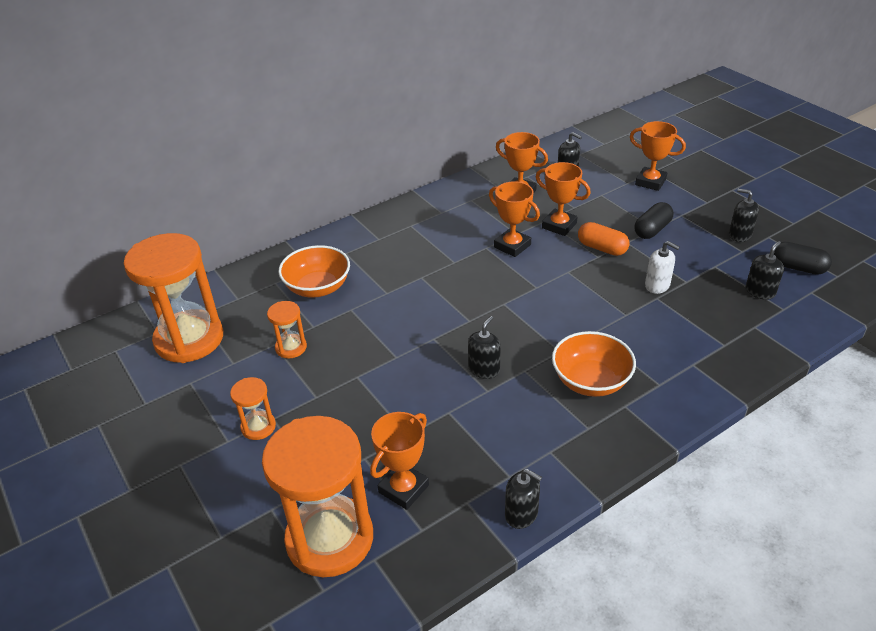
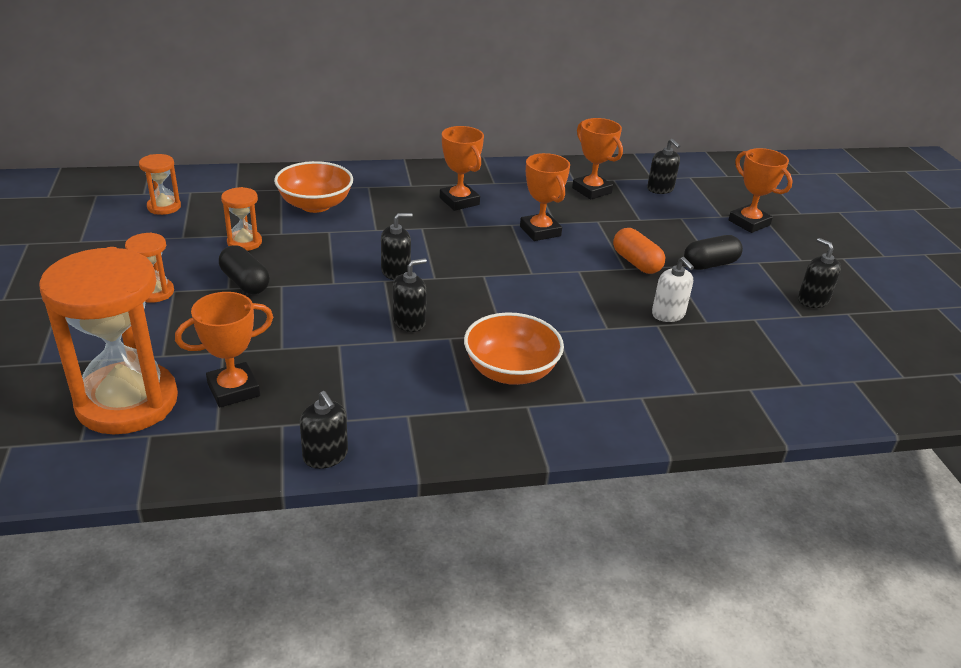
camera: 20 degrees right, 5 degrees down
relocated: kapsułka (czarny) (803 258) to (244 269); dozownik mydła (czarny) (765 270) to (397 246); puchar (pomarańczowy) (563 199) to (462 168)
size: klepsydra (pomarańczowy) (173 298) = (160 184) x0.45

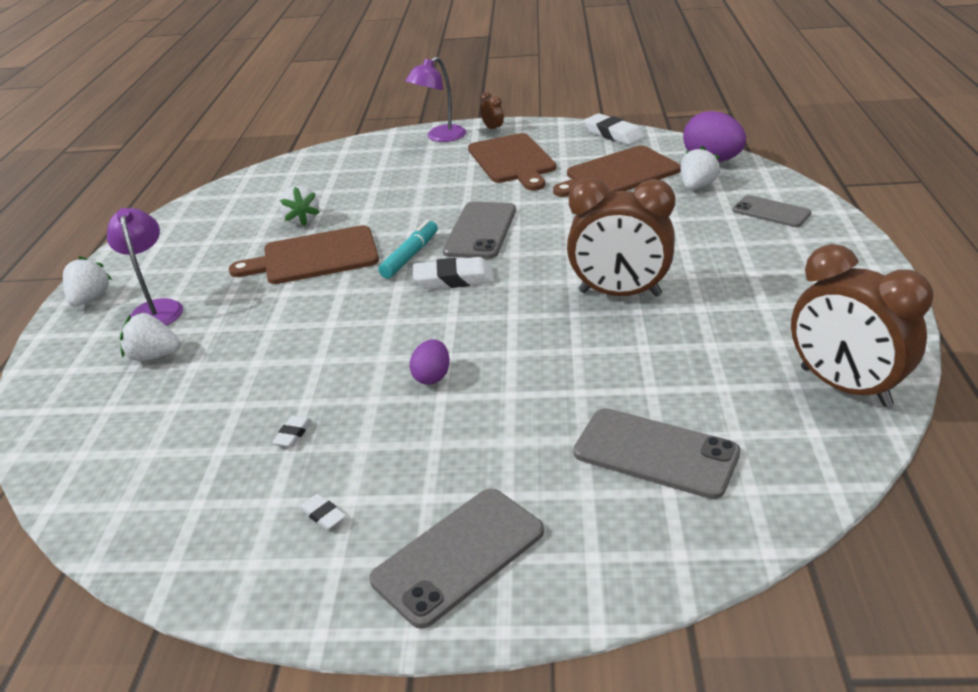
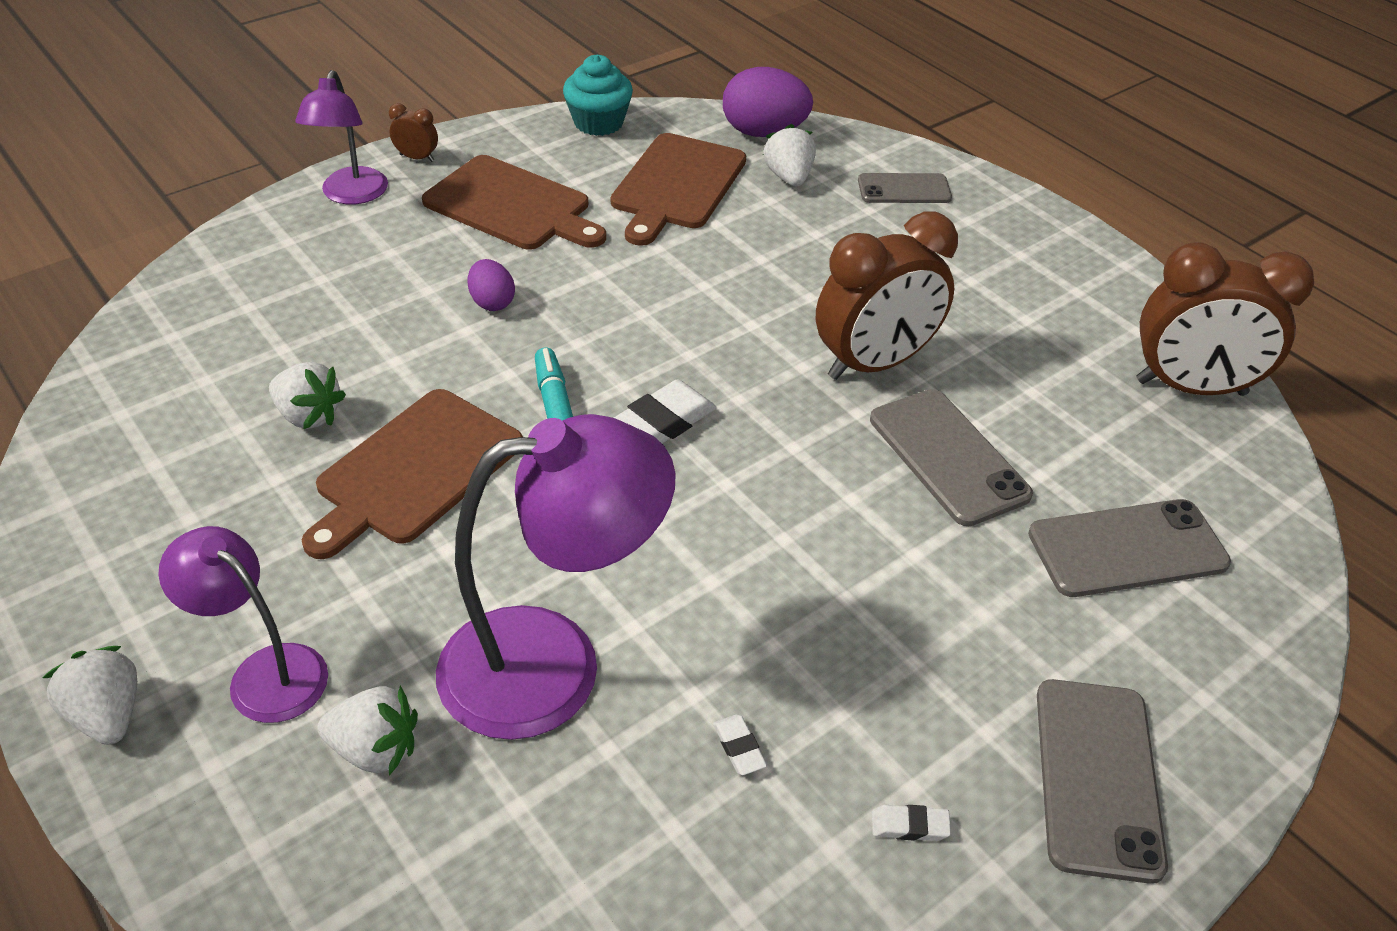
camera: 45 degrees left, 10 degrees up
appeared: lampka (fioletowy) (556 577)
relocated: jajko (fioletowy) (430 362) to (491 285); telefon (szary) (479 230) to (951 457)
exchanged: gumka do mazania (biały) (614 129) to muffinka (turkusowy) (598 95)
spun: truskawka (biały) (150 337) = (367 730) 135 degrees counterclockwise

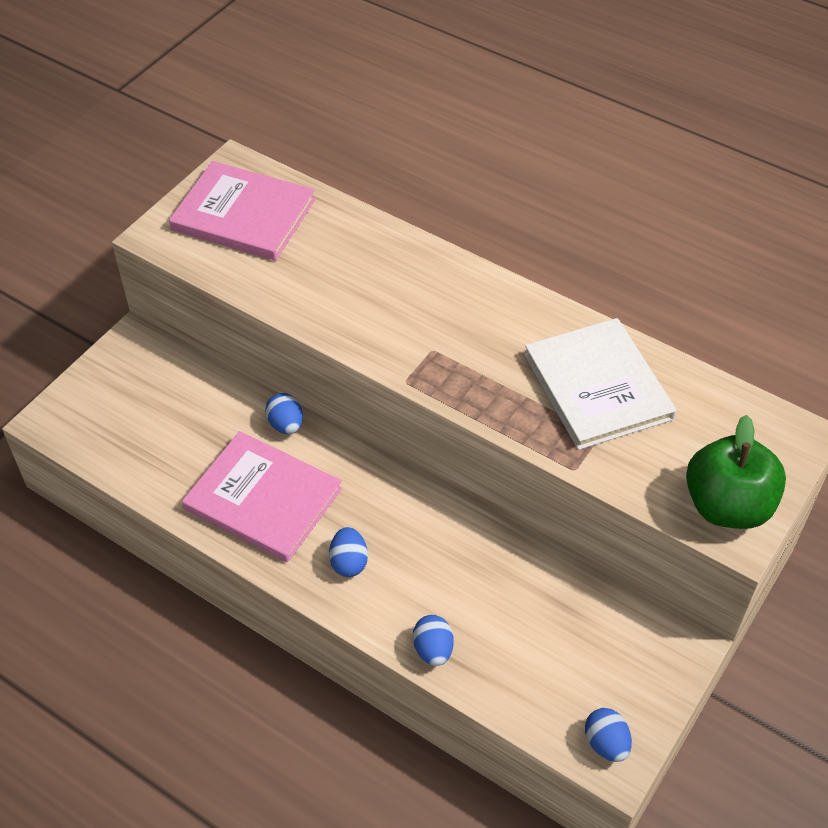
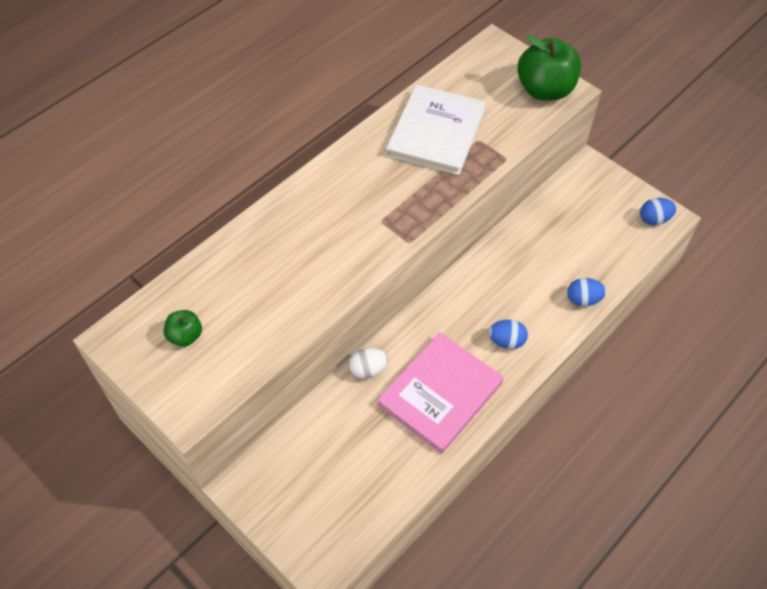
camera: 80 degrees left, 5 degrees up
exchanged: książka (różowy) (242 211) to jabłko (zielony) (182 328)
colour: jajko (niebieski) (284 413) to jajko (biały) (368 363)
spun: książka (biały) (600 384) = (436 129) 60 degrees counterclockwise

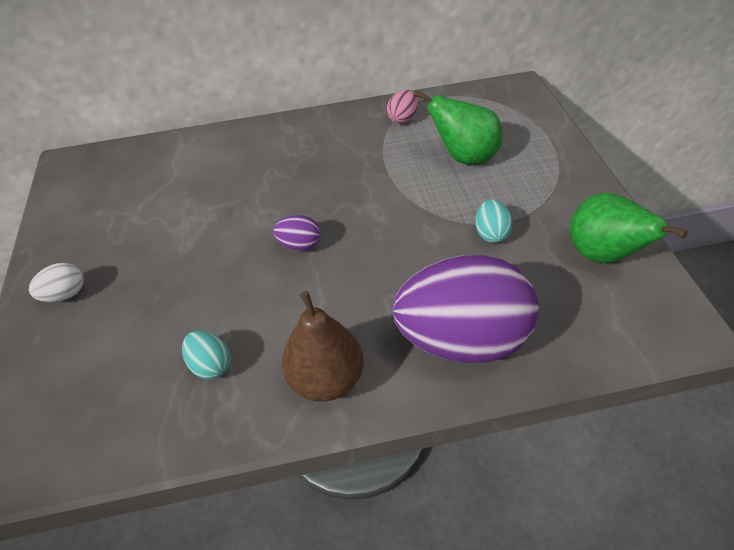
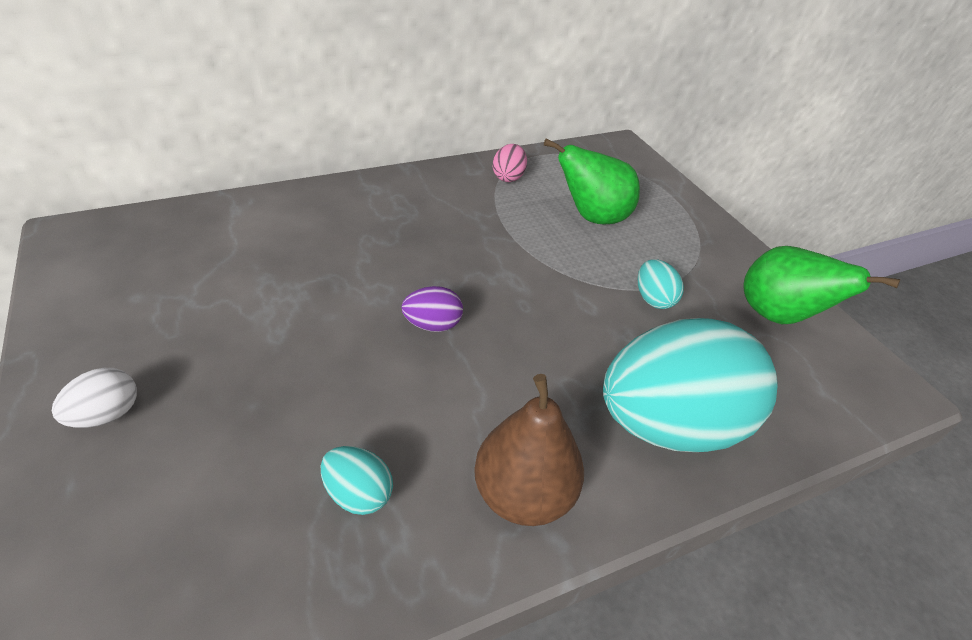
camera: 20 degrees left, 5 degrees down
colour: jajko (fioletowy) (465 309) to jajko (turkusowy) (690 385)

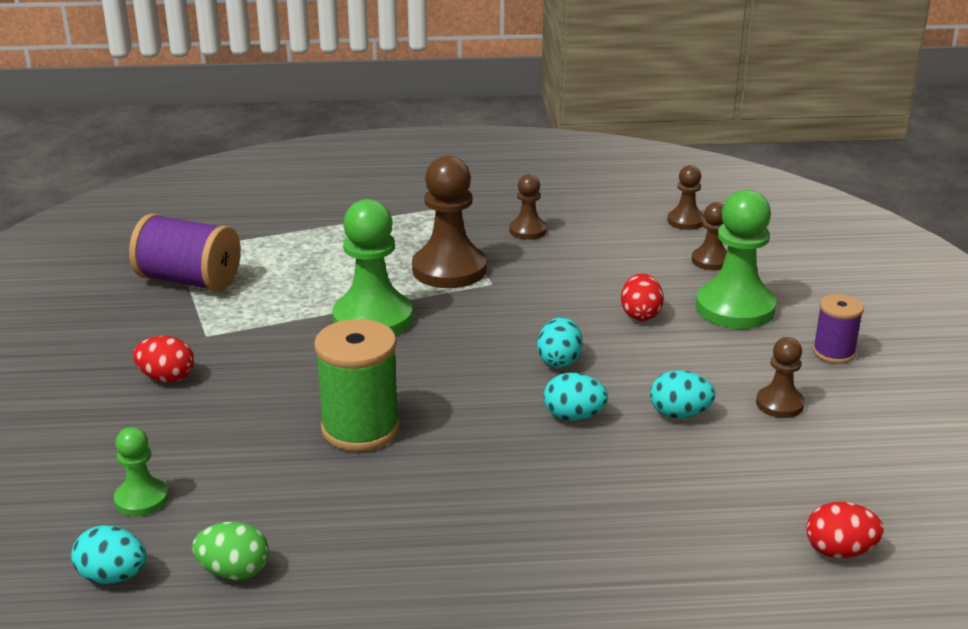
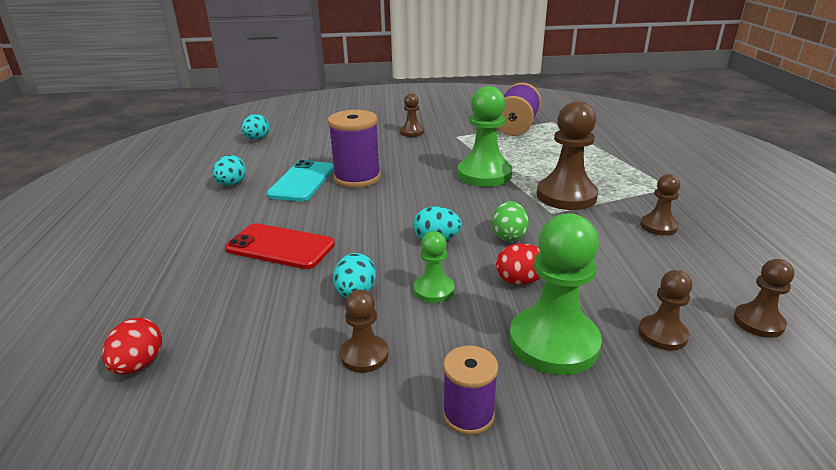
camera: 90 degrees right, 0 degrees up
appeared: telefon (czerwony) (280 246); telefon (turkusowy) (300 180)
relocated: jajko (turkusowy) (576 397) to (229 170); pionek (zielony) (141 471) to (434 267); jajko (zielony) (230 551) to (510 221)
exchanged: jajko (czerwony) (163 359) to pionek (brązowy) (412 115)
colour: szpulka (zielony) (357 385) to szpulka (fioletowy) (354 149)

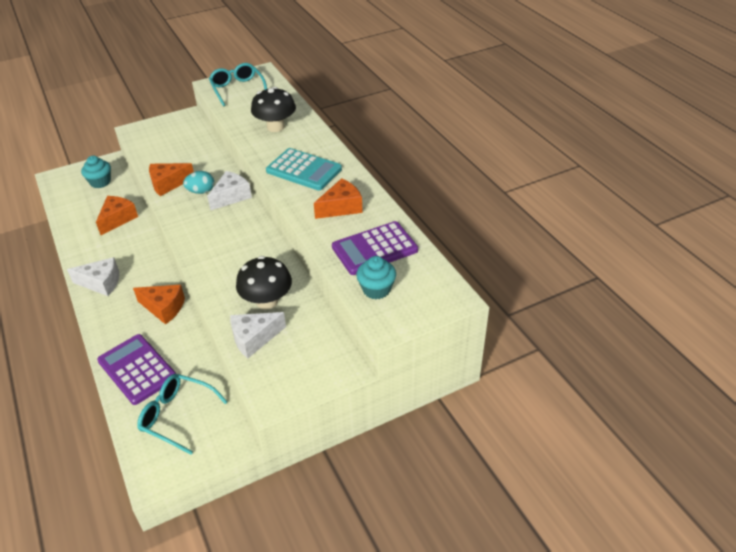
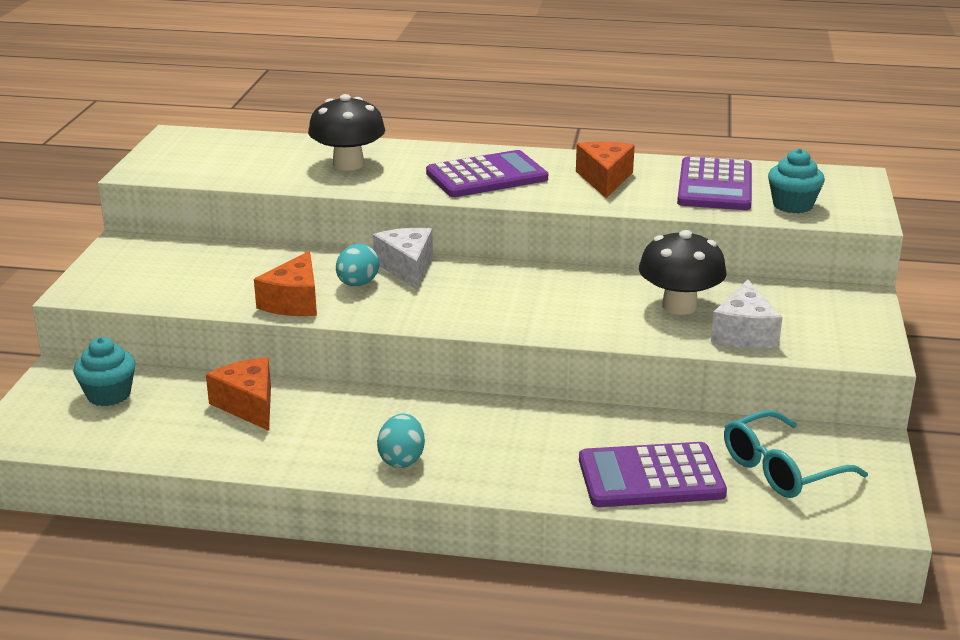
camera: 55 degrees left, 15 degrees down
missing: ser (pomarańczowy) (159 305); okulary (turkusowy) (238 84)
exchanged: ser (biały) (93 276) to jajko (turkusowy) (401 441)
colour: kalkulator (turkusowy) (304 169) to kalkulator (fioletowy) (487 173)

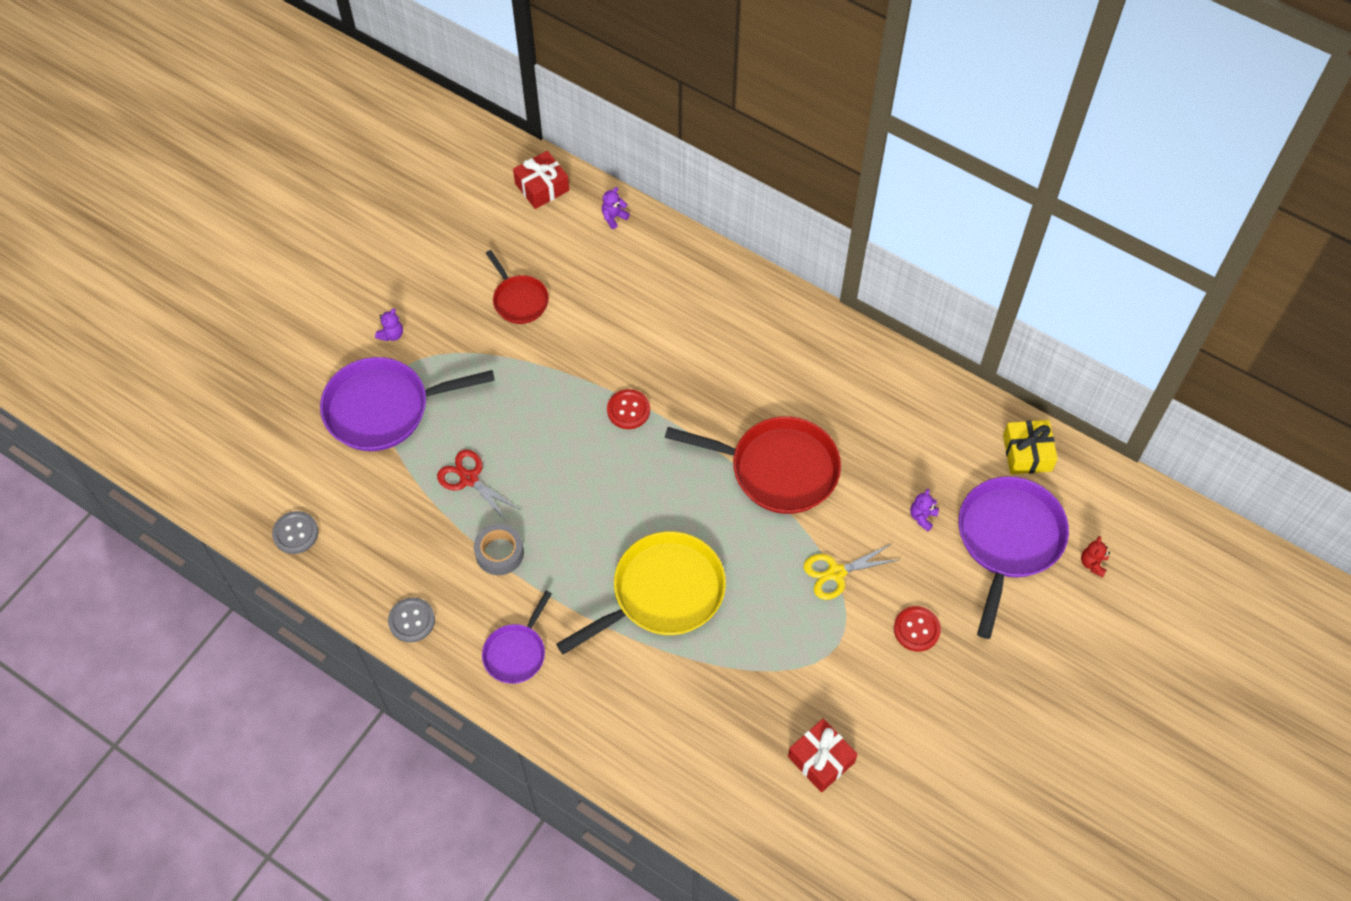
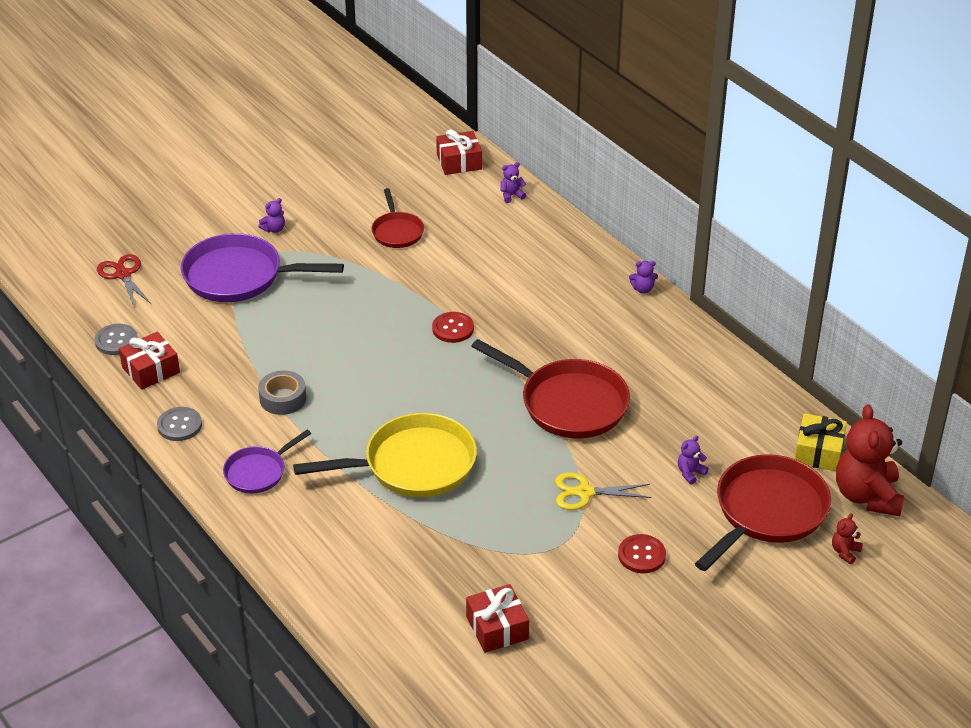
camera: 20 degrees right, 20 degrees down
appeared: prezent (czerwony) (149 361); miś (fioletowy) (643 277); miś (czerwony) (870 460)
relocated: nożyczki (czerwony) (479 486) to (124 281)
colour: patelnia (fioletowy) (1013 557) to patelnia (czerwony) (763 512)

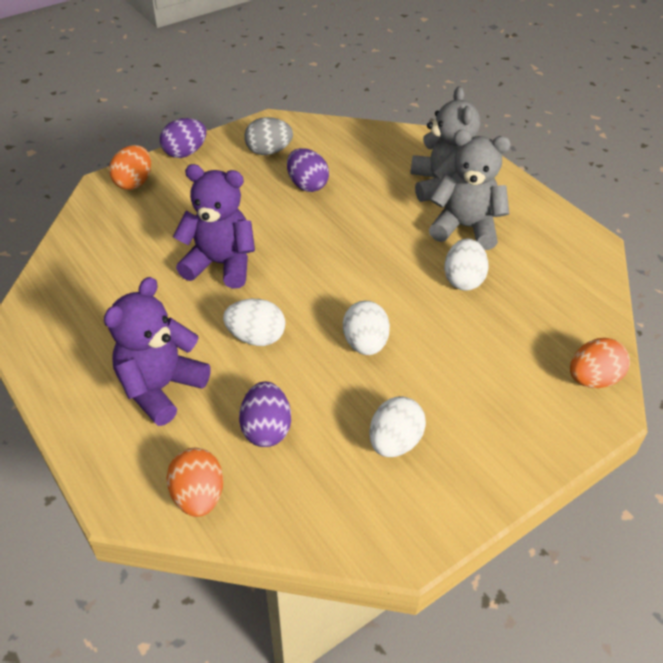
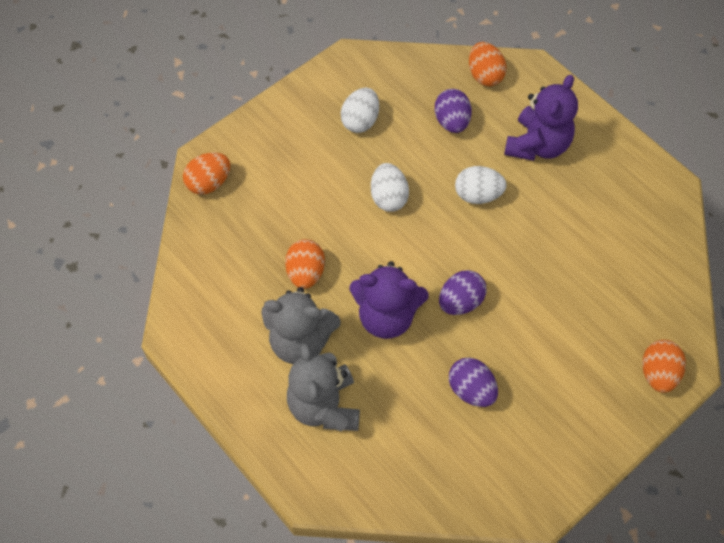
camera: 175 degrees right, 15 degrees up
missing: jajko (szary) (268 136)
relocated: miś (fioletowy) (214 226) to (389 300); jajko (fioletowy) (183 138) to (463 292)
colour: jajko (biały) (466 264) to jajko (pomarańczowy) (305 264)

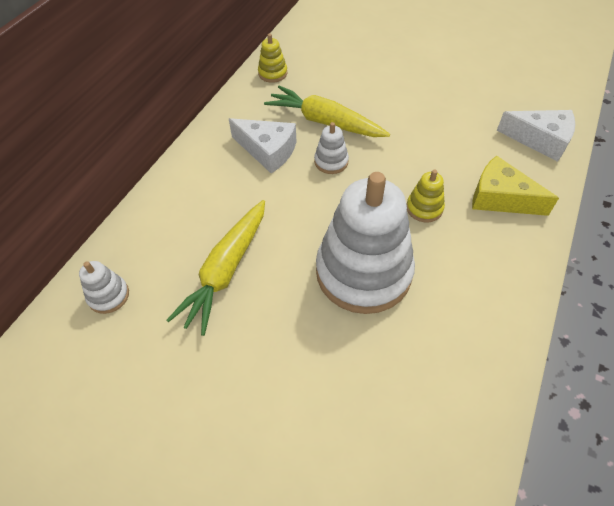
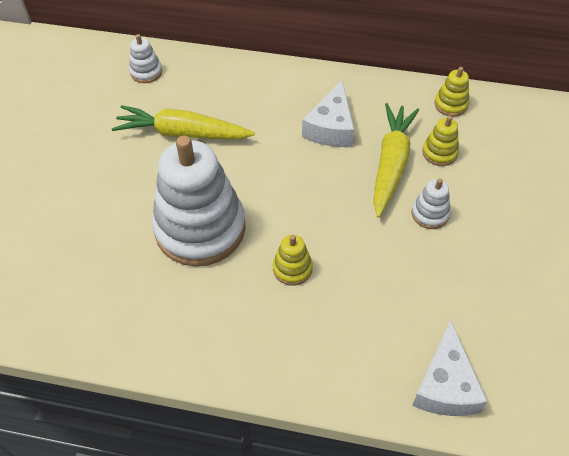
camera: 75 degrees right, 0 degrees up
missing: ser (żółty) (515 186)
appeared: zabawka nakładanka (żółty) (440 141)
relocated: zabawka nakładanka (biały) (331 148) to (431 203)

